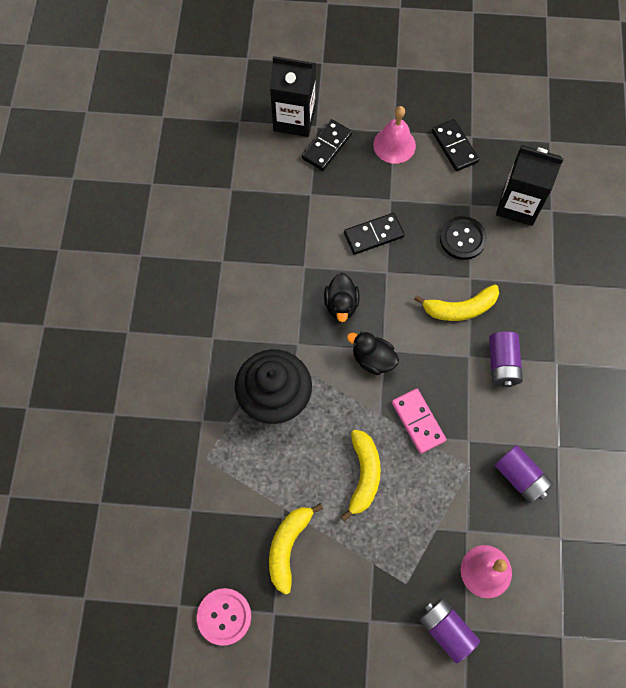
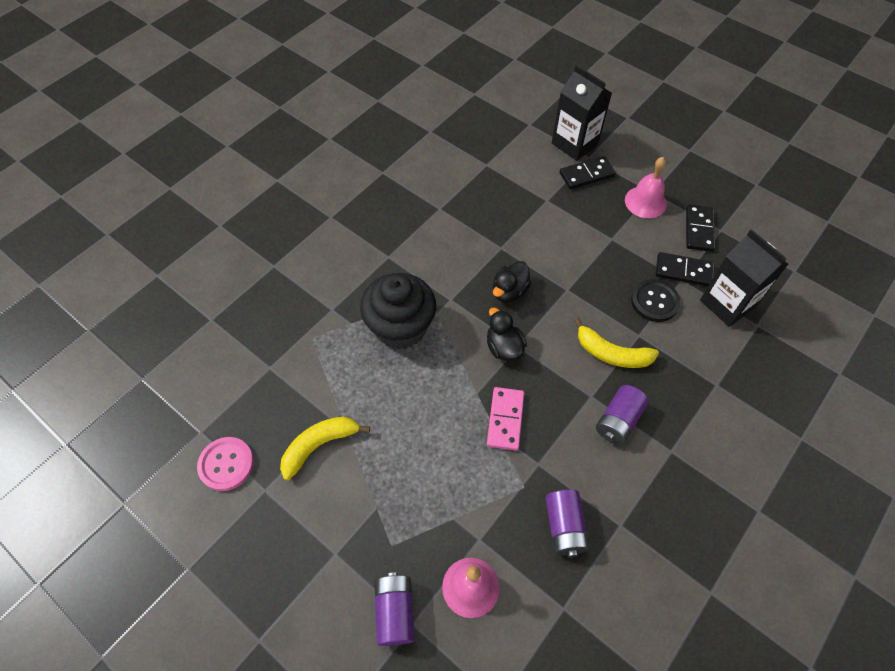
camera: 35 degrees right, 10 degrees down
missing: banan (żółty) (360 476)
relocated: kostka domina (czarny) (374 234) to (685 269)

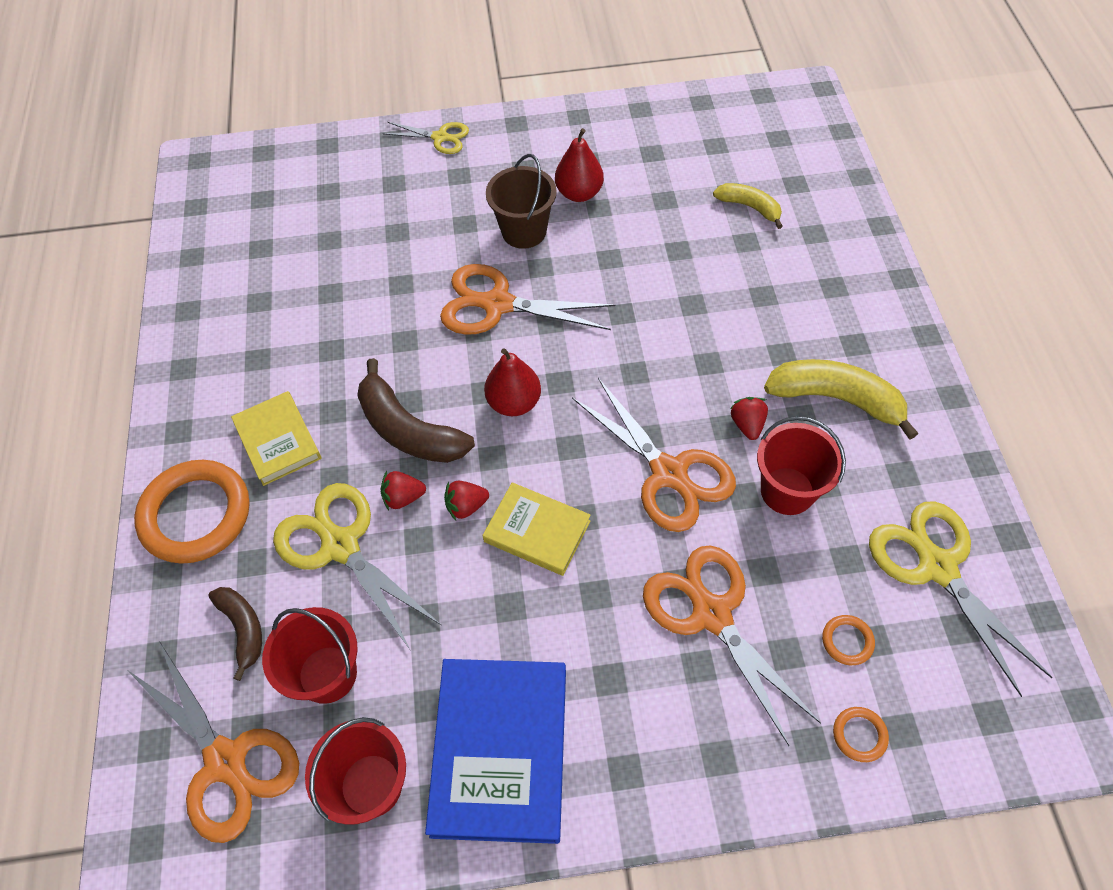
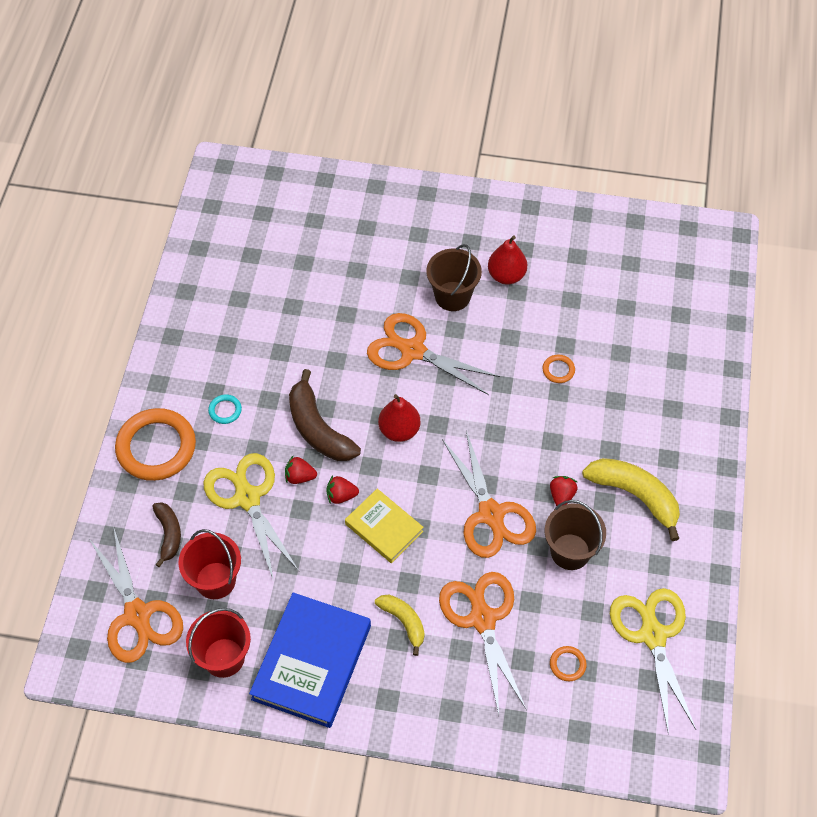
camera: 15 degrees right, 0 degrees up
missing: nożyczki (żółty) (425 138)
relocated: banan (żółty) (748 206) to (400 625); pierścień (pomarańczowy) (861 734) to (559 369)
exchanged: książka (żółty) (276 438) to pierścień (turkusowy) (225 409)
colour: wiadro (czerwony) (801 465) to wiadro (brązowy) (575 535)

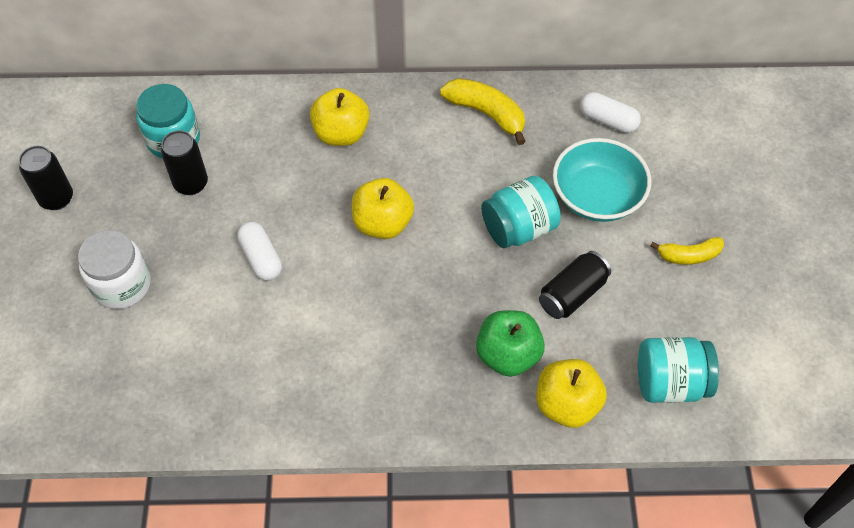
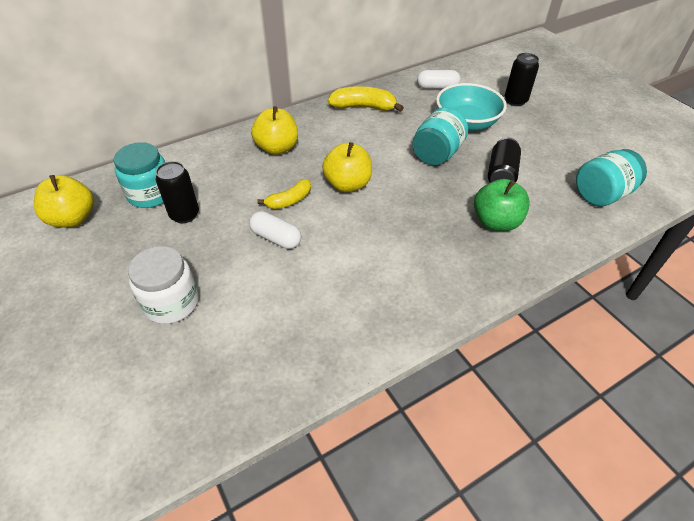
camera: 30 degrees left, 10 degrees down
relocated: jabłko (żółty) (571 393) to (64 201); banan (żółty) (687 251) to (284 194); puszka (czarny) (46 177) to (522 79)

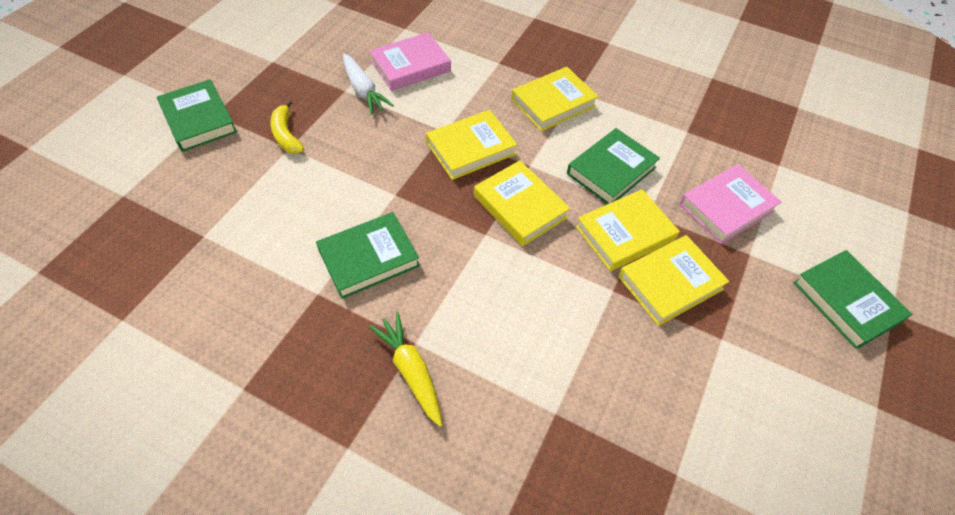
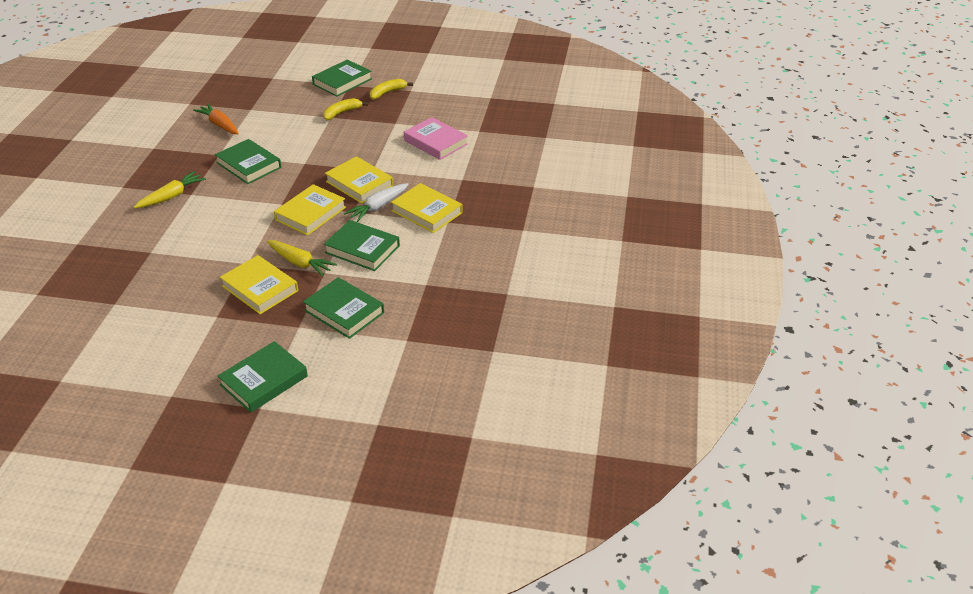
camera: 75 degrees right, 15 degrees down
appeared: marchewka (pomarańczowy) (216 119); banan (żółty) (391 89)
relocated: marchewka (biały) (368 84) to (376 202)
exchanged: książka (żółty) (628 230) to marchewka (żółty) (302 258)
colour: książka (różowy) (730 204) to książka (zielony) (343 308)

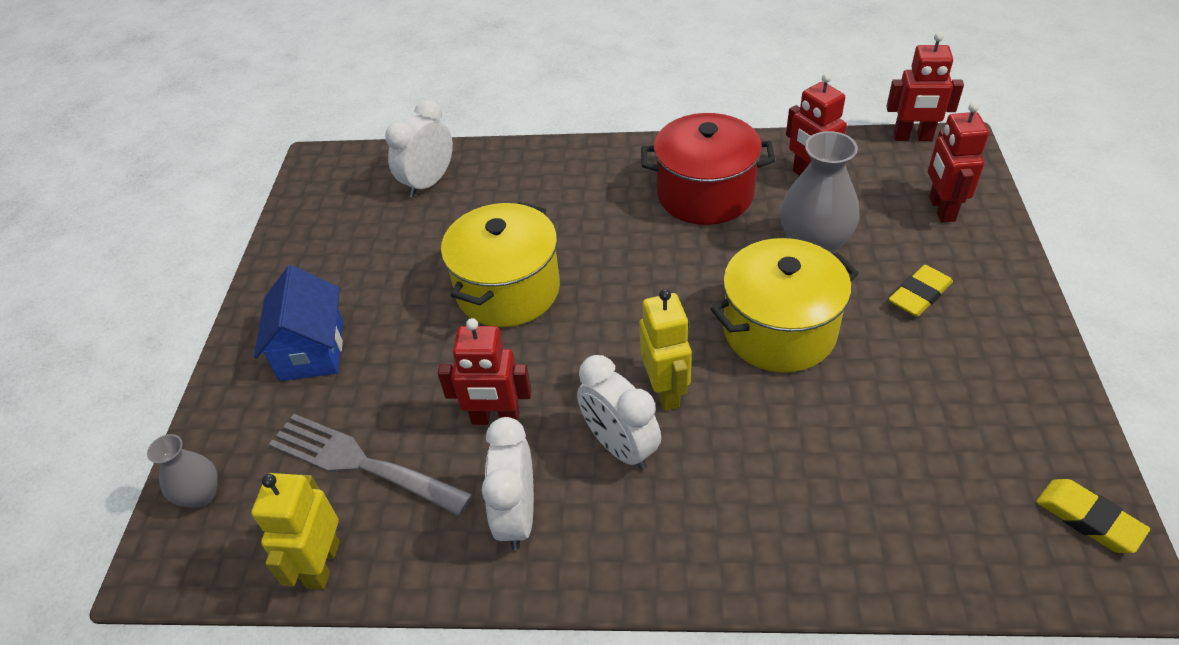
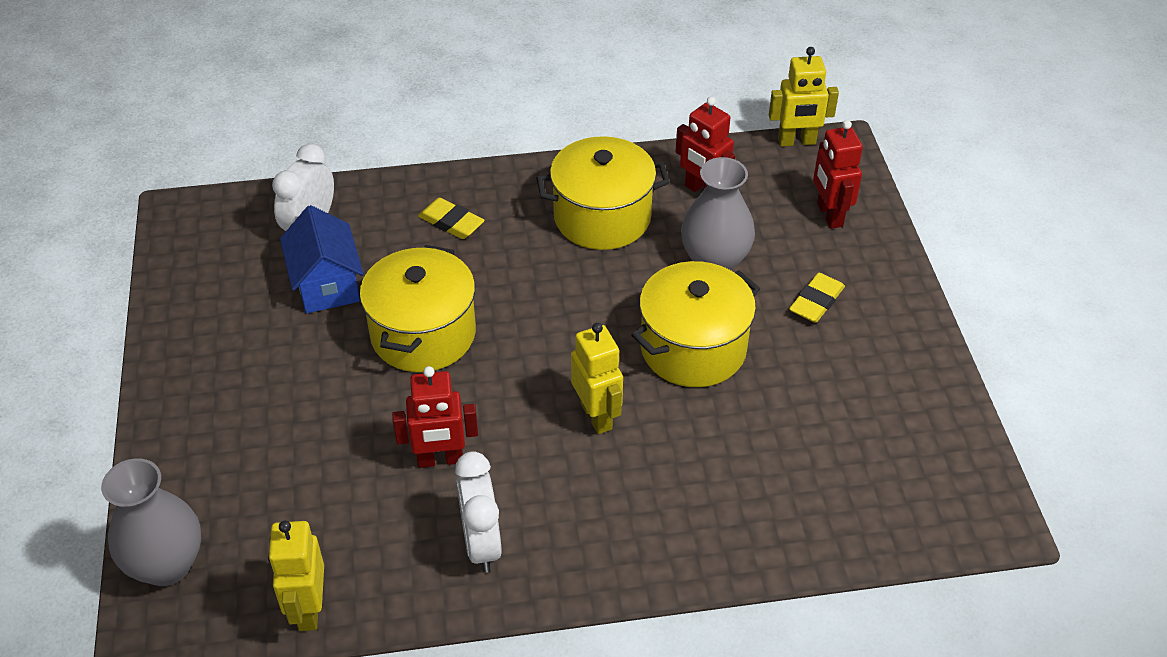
camera: 15 degrees left, 0 degrees up
missing: widelec (szary) (371 465); budzik (biały) (619 412)
relocated: domek (niebieski) (298 323) to (321 259); gumka do mazania (żółty) (1093 516) to (451 218)
colour: garnek (czerwony) (708 169) to garnek (żółty) (603 193); robot (czerwony) (925 86) to robot (żółty) (804 96)
size: wazon (szary) (182 471) = (151 522) x1.73

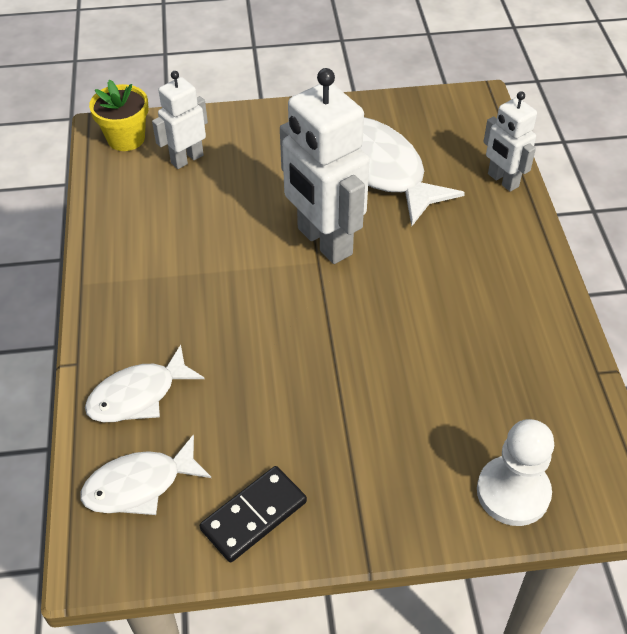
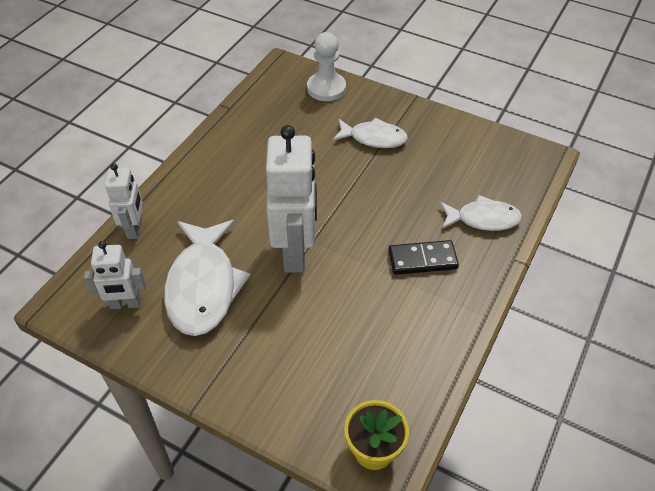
camera: 145 degrees left, 0 degrees up
relocated: robot (biały) (180 120) to (115 275); ryba (biały) (145 474) to (370 133); kostka domina (czarny) (253 514) to (423 257)

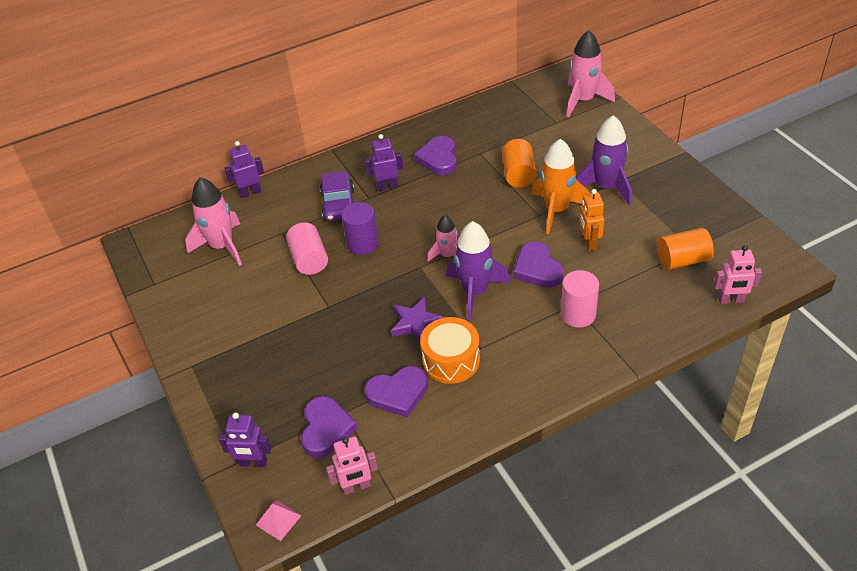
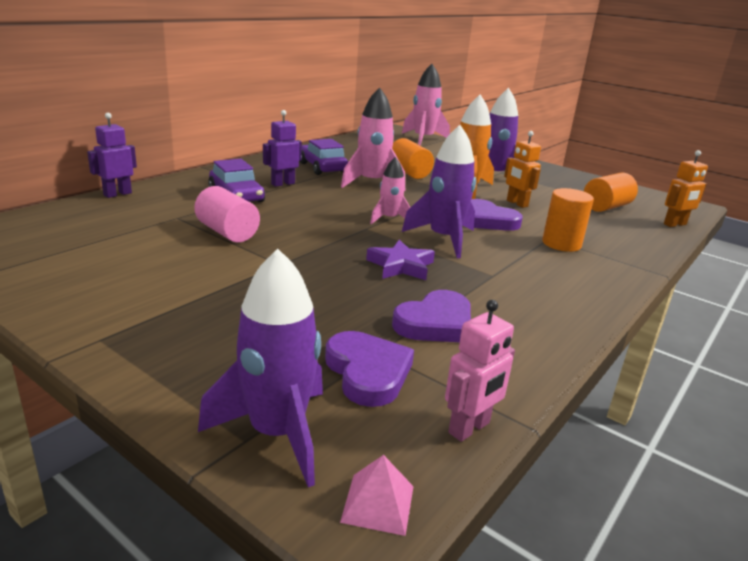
camera: 30 degrees left, 20 degrees down
missing: walec (fioletowy) (360 228); bęben (pomarańczowy) (450 350)
relocated: rakieta (różowy) (213 221) to (373 139)
exchanged: robot (fioletowy) (245 439) to rakieta (fioletowy) (260 368); serce (fioletowy) (435 155) to samochód (fioletowy) (324 157)
colour: walec (różowy) (580 299) to walec (pomarańczowy) (568 220); robot (różowy) (738 274) to robot (pomarańczowy) (686 188)

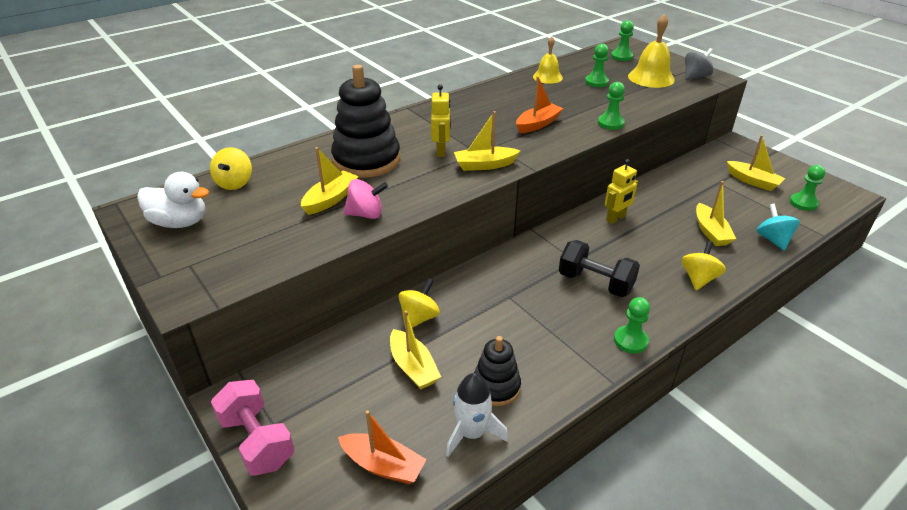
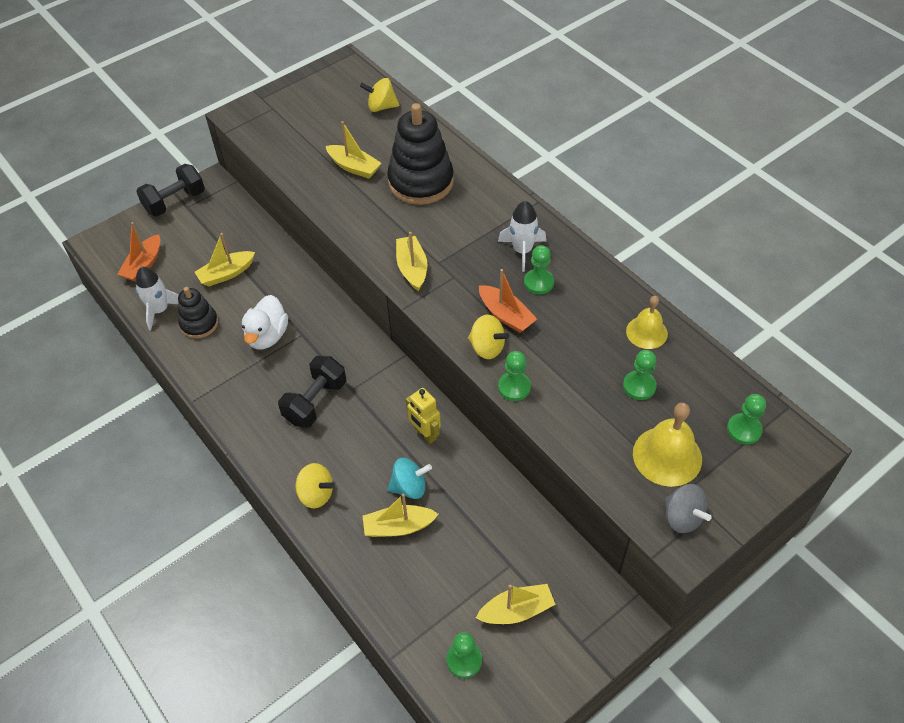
camera: 90 degrees right, 15 degrees up
missing: bączek (różowy) (365 199); robot (żółty) (441 120)
appeared: rakieta (biały) (522 236)
relocated: kaczka (biały) (173 200) to (265 322); bączek (turkusowy) (778 227) to (409 478); bączek (żółty) (419 303) to (489 337); pionek (zielony) (632 325) to (539 269)
colour: hantel (różowy) (253 428) to hantel (czarny) (170 190)
spun: łódka (żółty) (756 163) = (516 604) 150 degrees counterclockwise

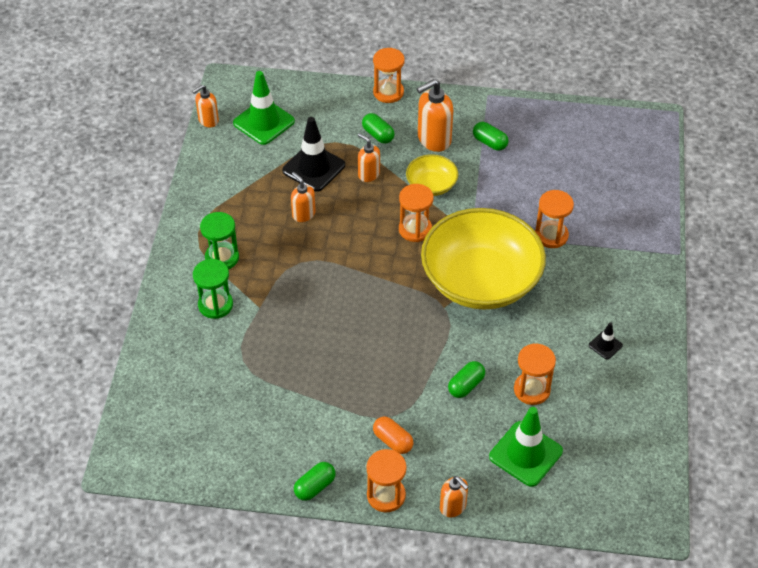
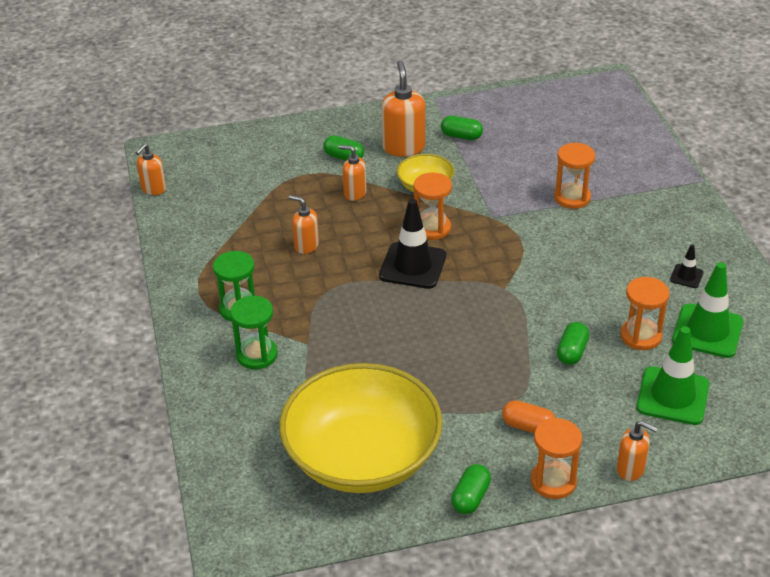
camera: 20 degrees left, 10 degrees down
missing: klepsydra (pomarańczowy) (389 75)
relocated: miska (żółty) (483 259) to (361 428); pachołek (czarny) (313 154) to (412 244); pachołek (zielony) (264 108) to (708 310)
spun: dozownik mydła (pomarańczowy) (435 115) = (403 108) 135 degrees clockwise

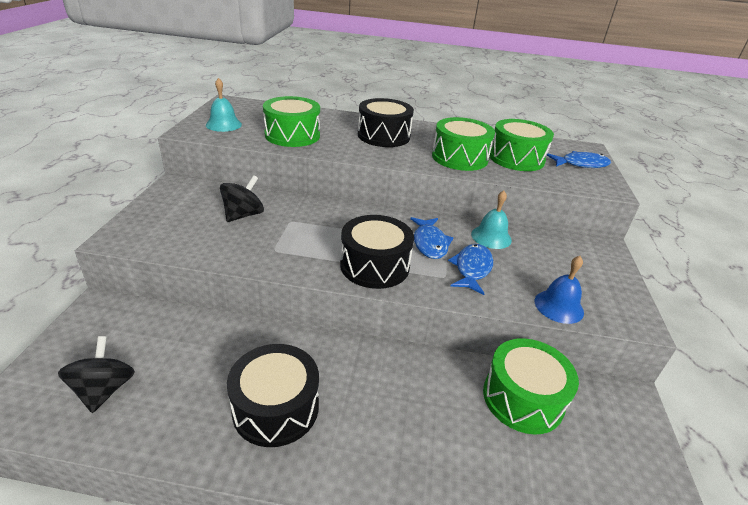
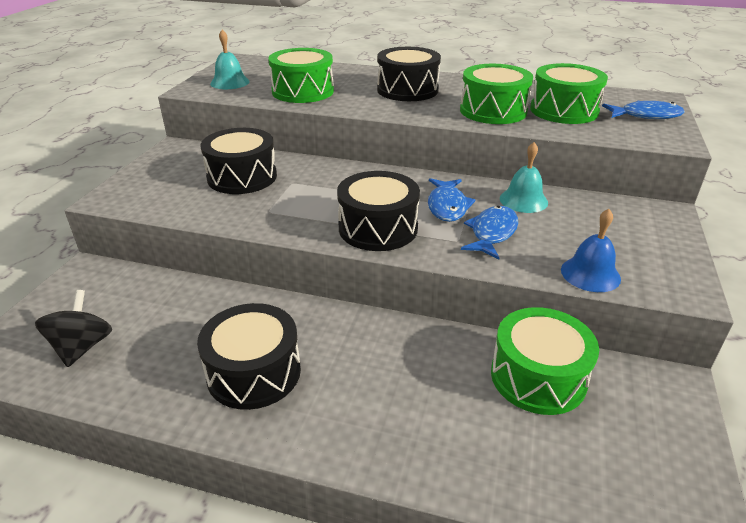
camera: 10 degrees right, 0 degrees up
exchanged: bączek (czarny) (242 198) to bęben (czarny) (239 161)

